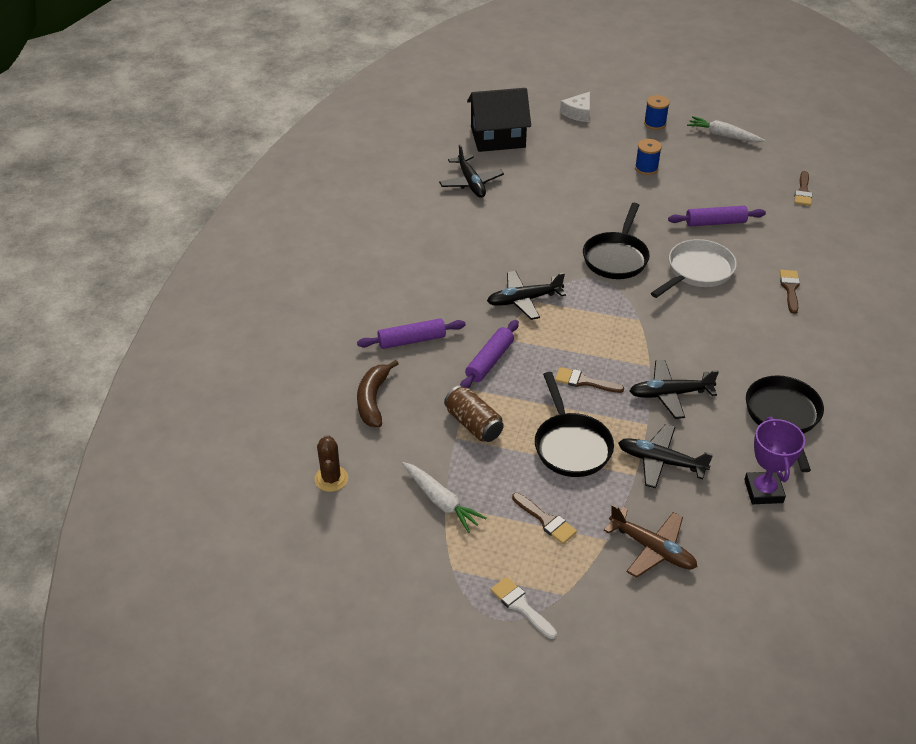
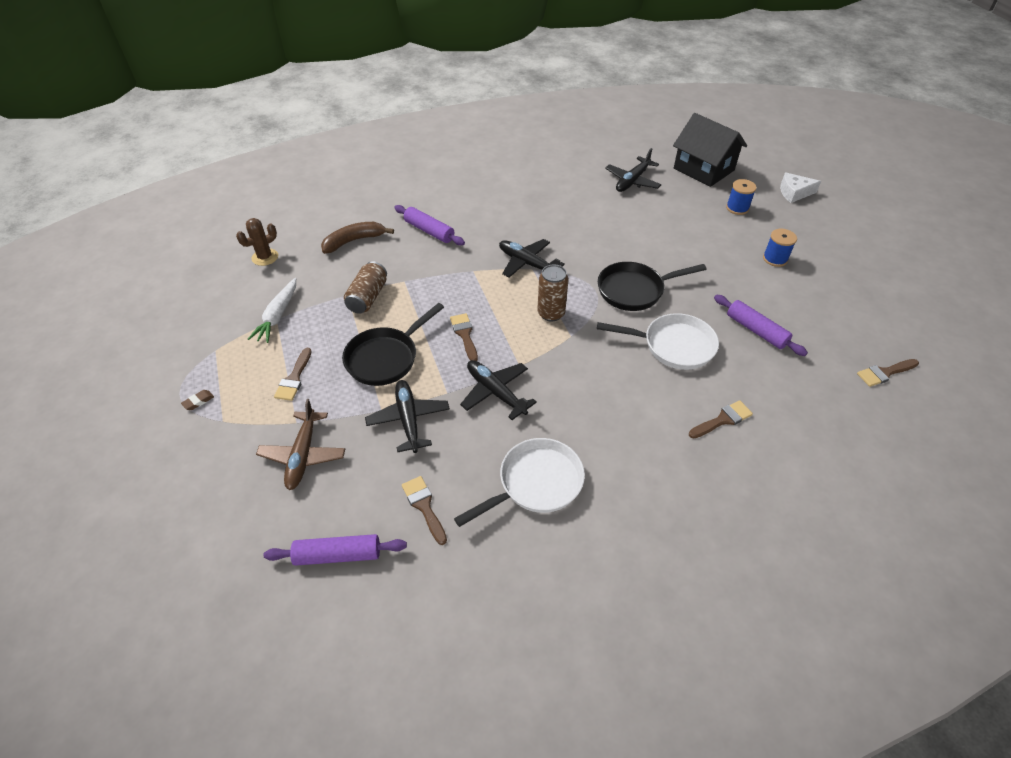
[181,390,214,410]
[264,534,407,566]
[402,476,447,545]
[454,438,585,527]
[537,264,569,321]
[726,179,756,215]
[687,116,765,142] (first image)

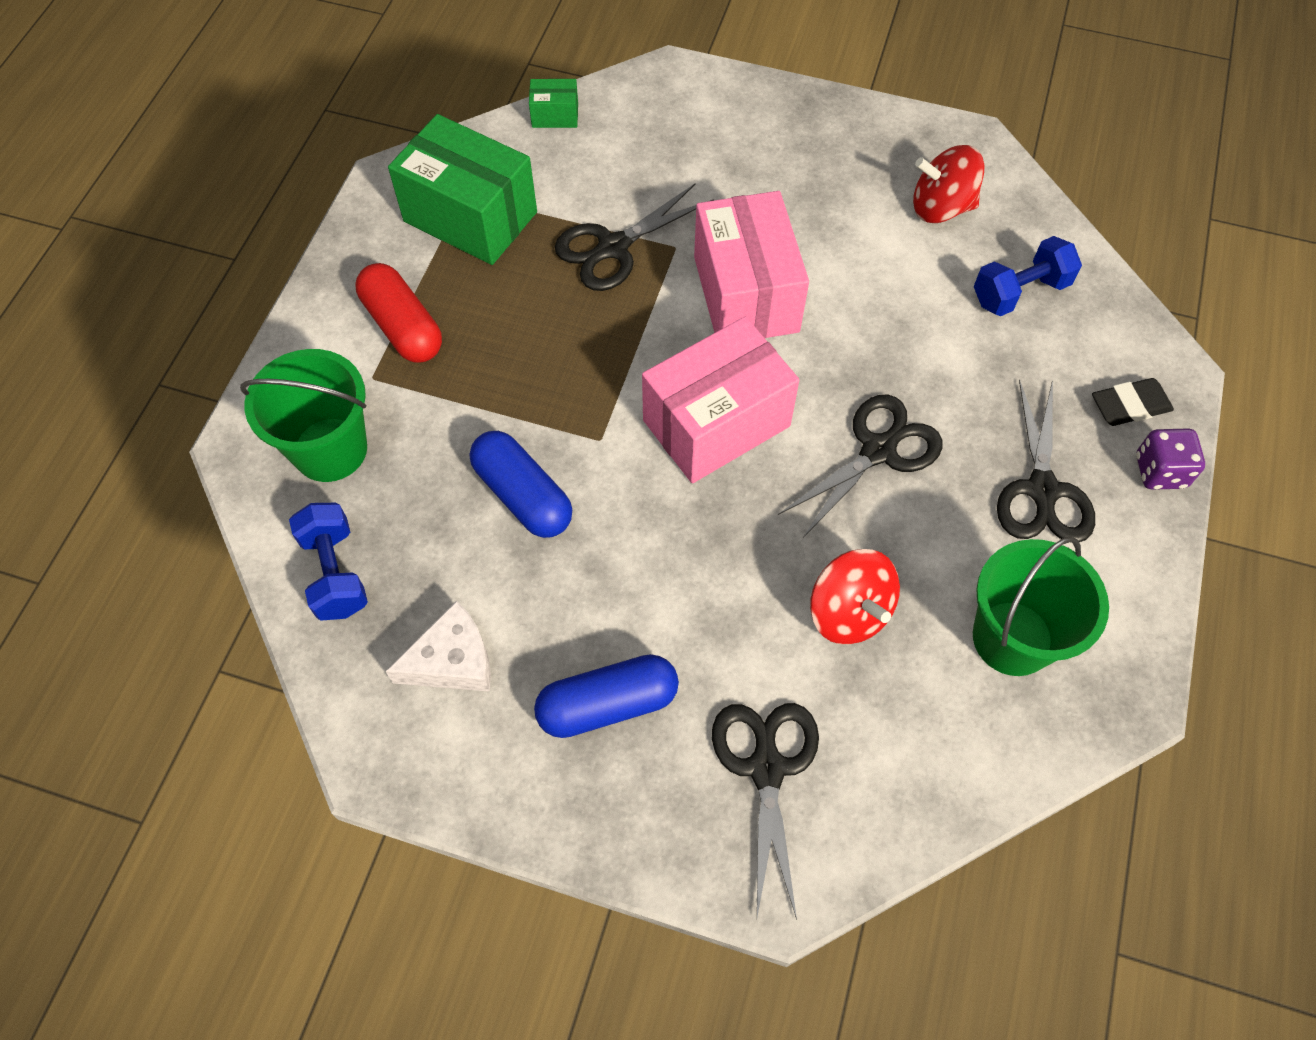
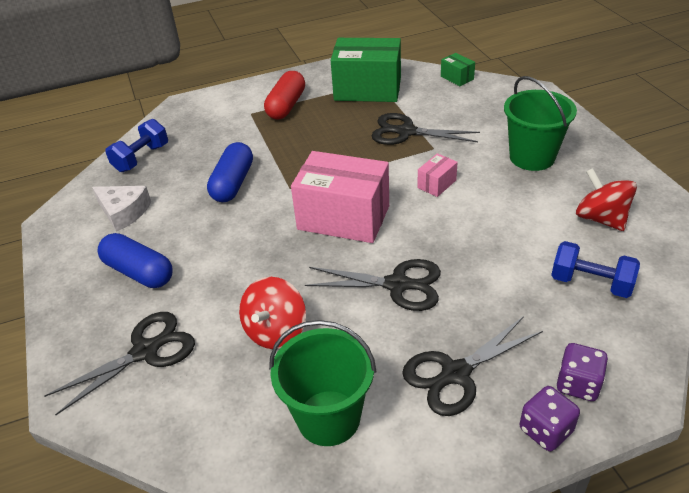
[331,38,401,102]
[417,153,458,197]
[504,76,577,171]
[557,343,608,401]

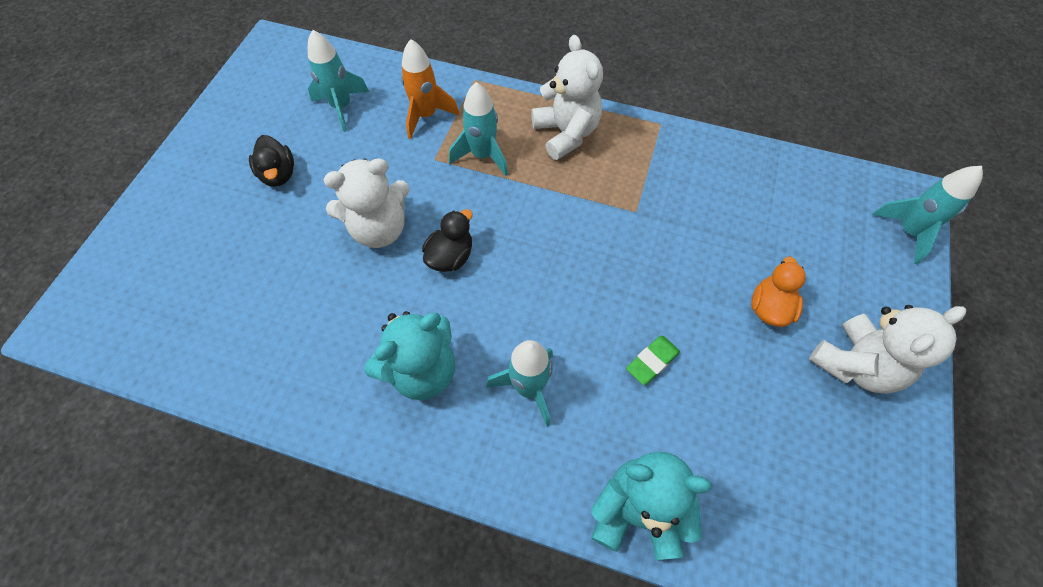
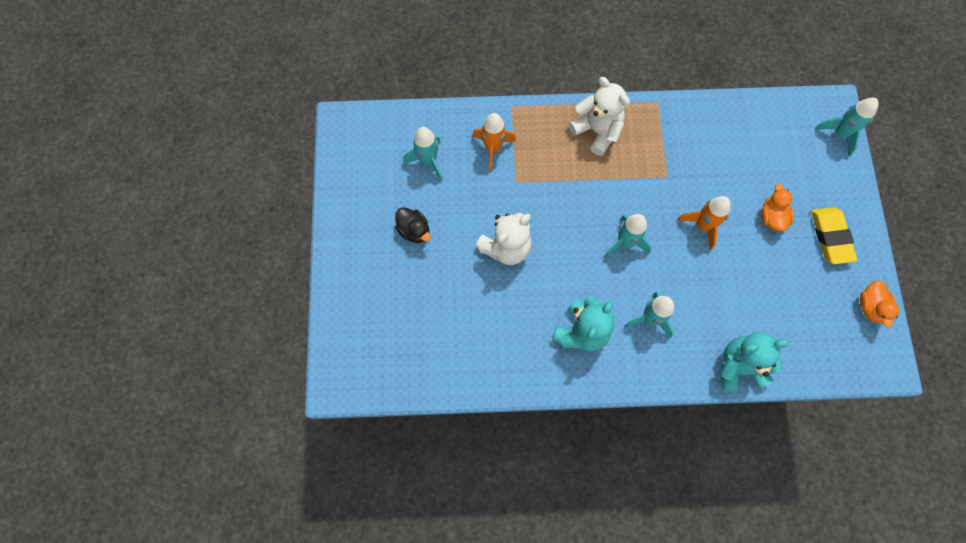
[604,214,652,258]
[678,196,731,251]
[811,207,857,264]
[860,280,899,328]
[422,209,473,272] (first image)
[626,335,680,385] (first image)

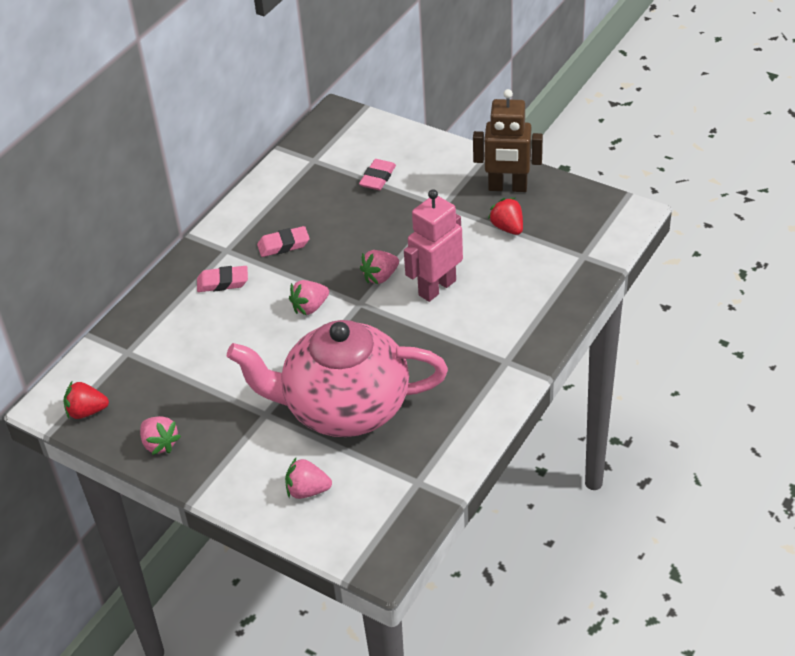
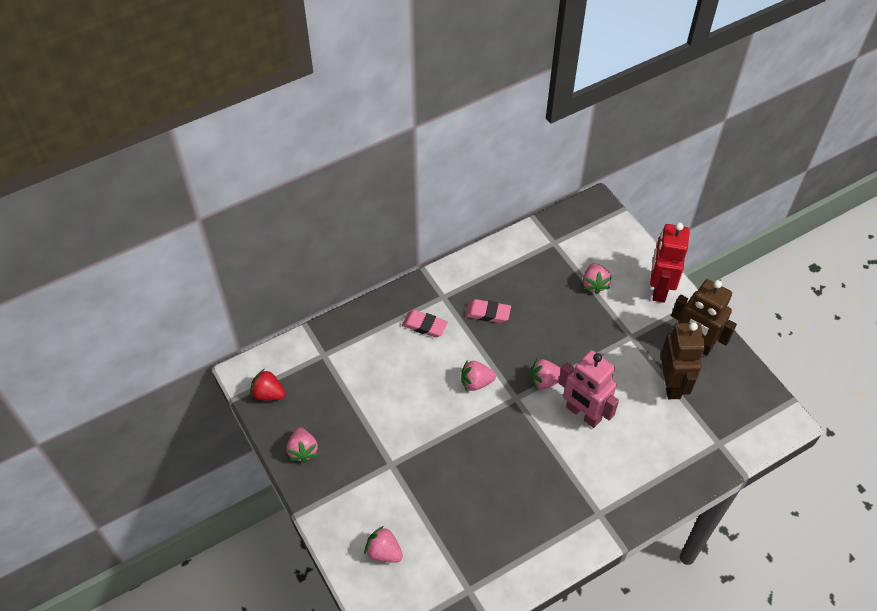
[558,350,619,428]
[583,263,611,294]
[650,223,690,303]
[661,322,705,399]
[227,320,448,437] (first image)

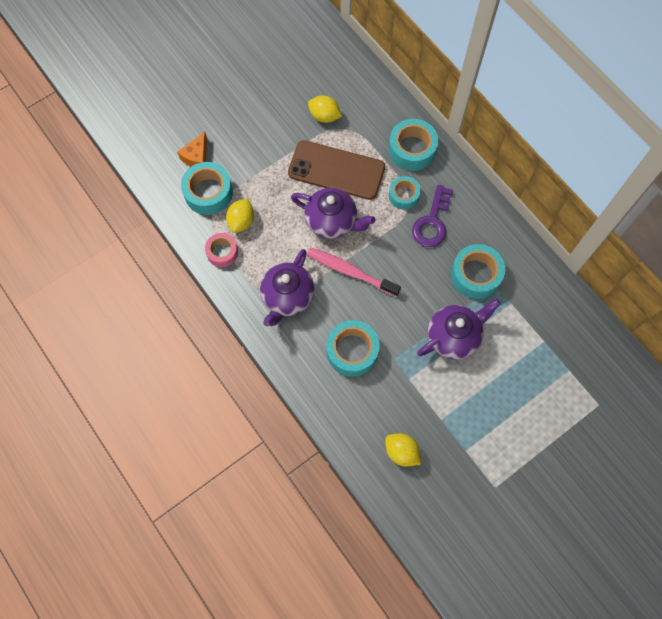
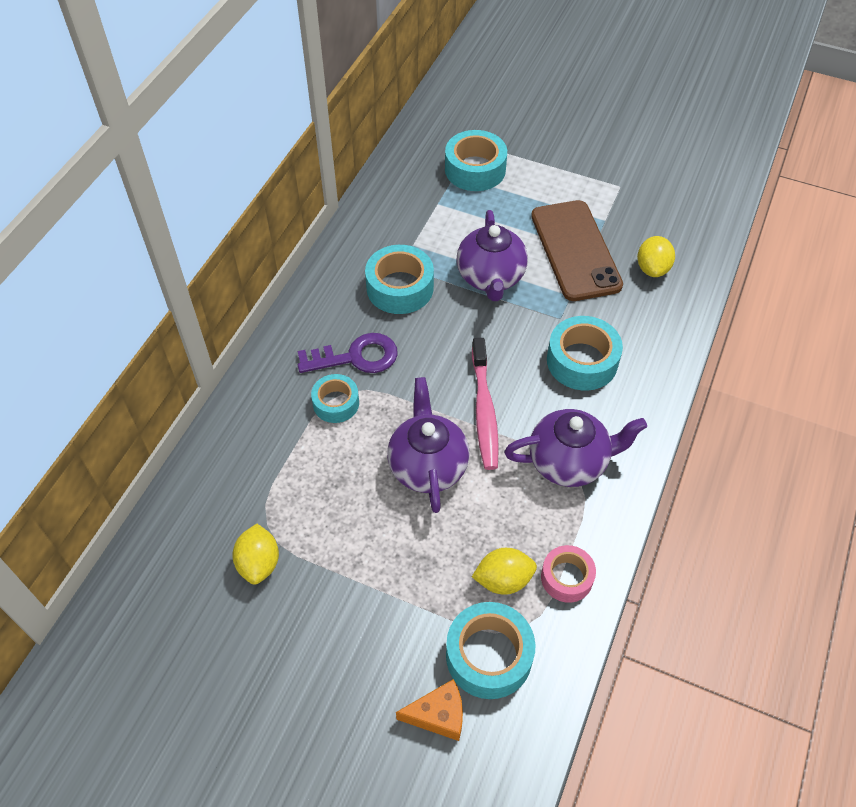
[445,130,507,191]
[457,210,528,301]
[531,200,623,301]

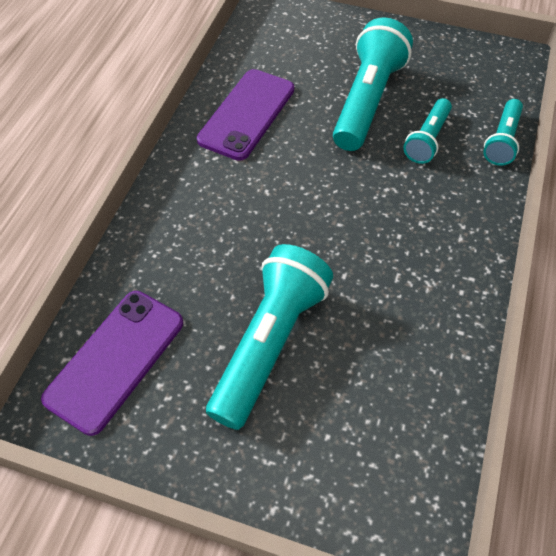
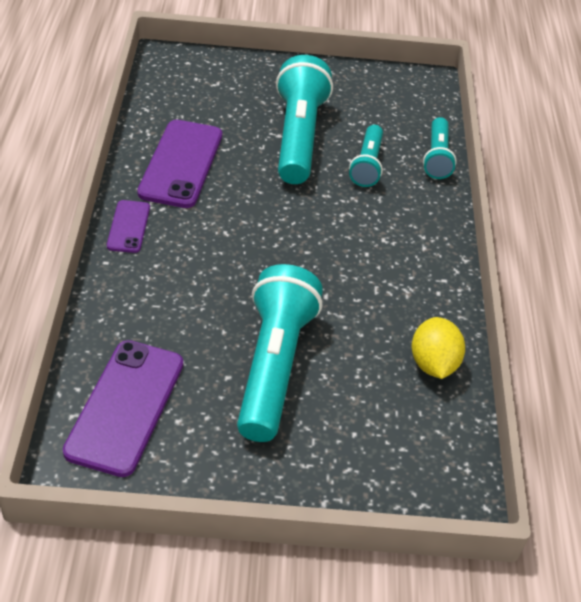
[107,200,150,253]
[412,317,465,379]

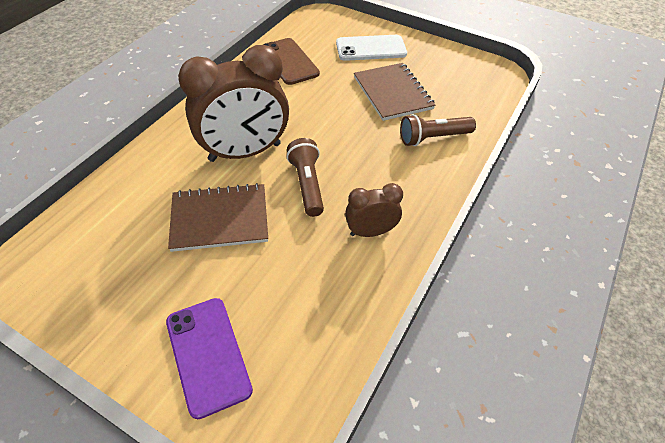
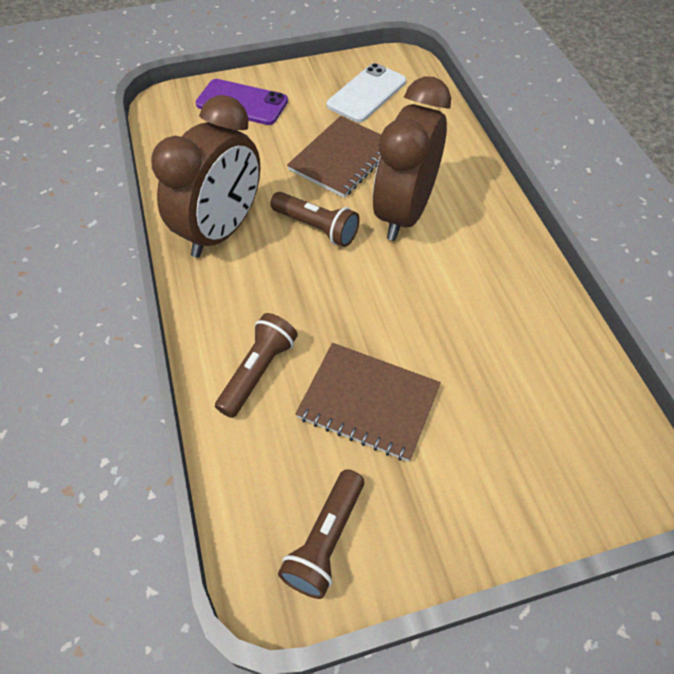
[151,95,260,258]
[278,469,364,599]
[327,63,406,122]
[263,38,320,85] (first image)

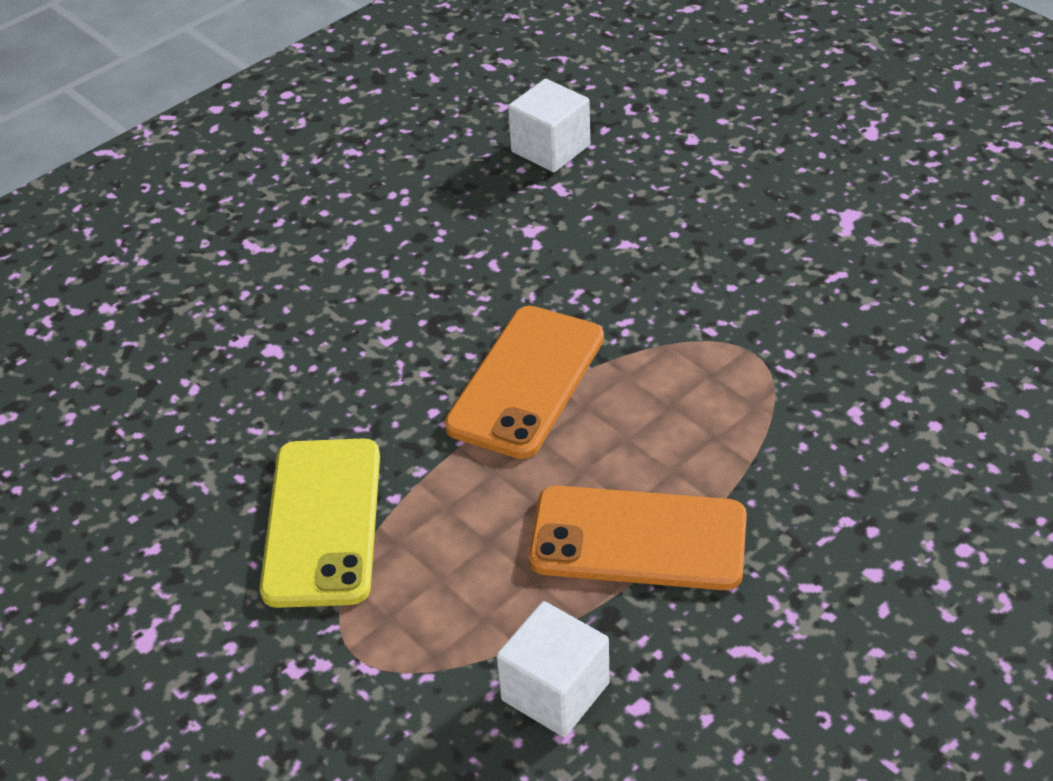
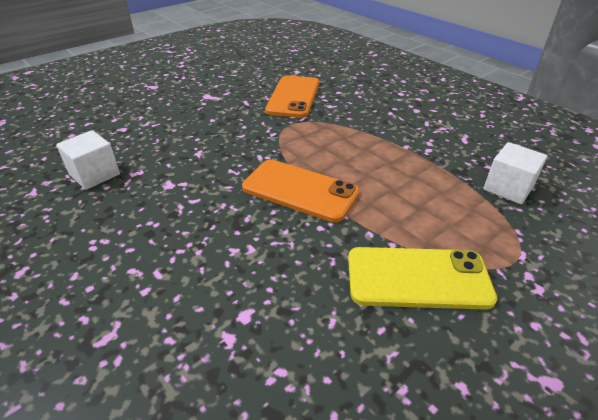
[265,75,319,118]

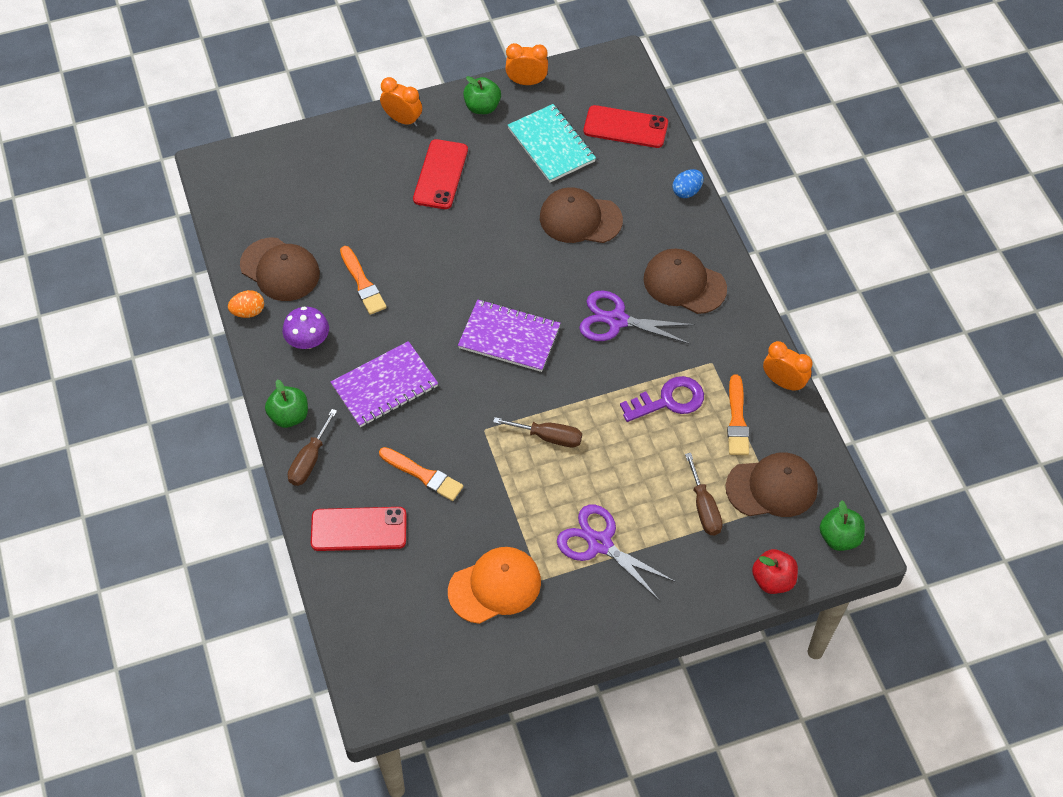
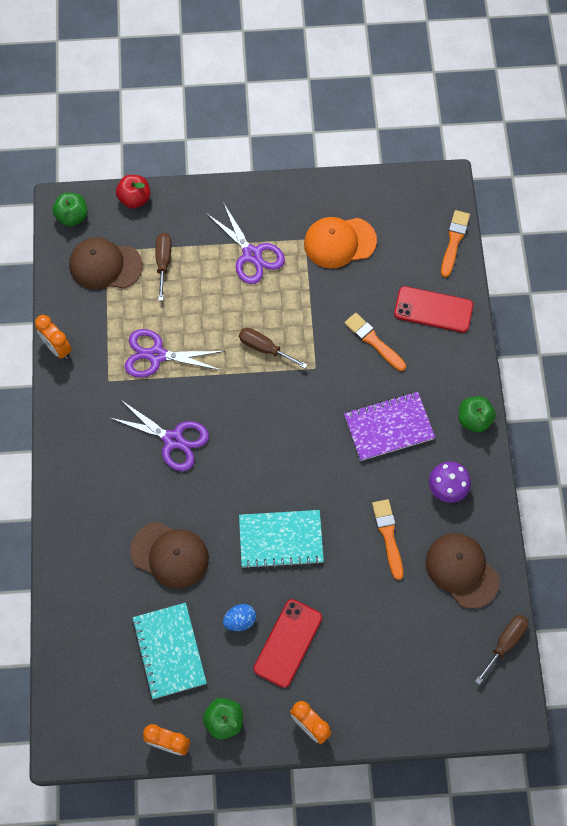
[125,329,225,378]
[223,604,256,631]
[239,510,324,569]
[441,210,470,277]
[475,615,528,685]
[228,290,264,318] (first image)
[458,300,561,372] (first image)
[584,105,668,148] (first image)
[644,248,727,314] (first image)

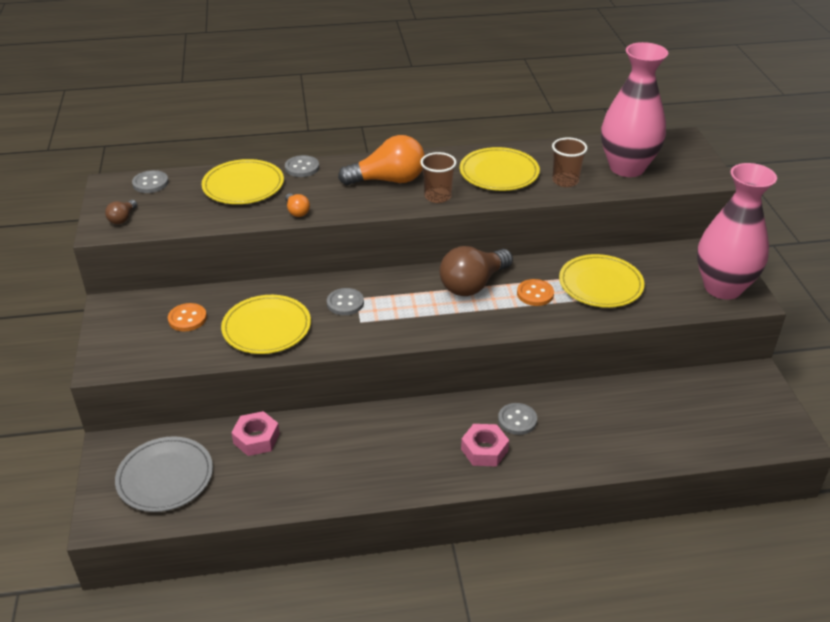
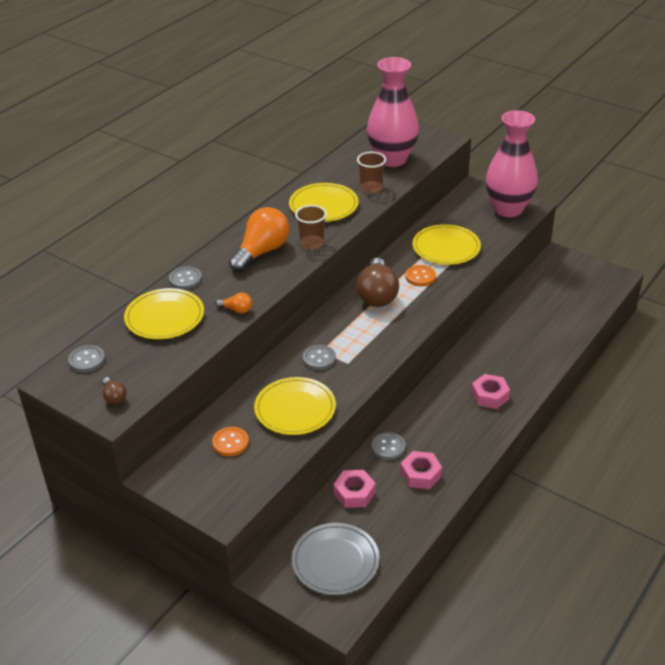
[372,432,406,460]
[400,451,442,489]

